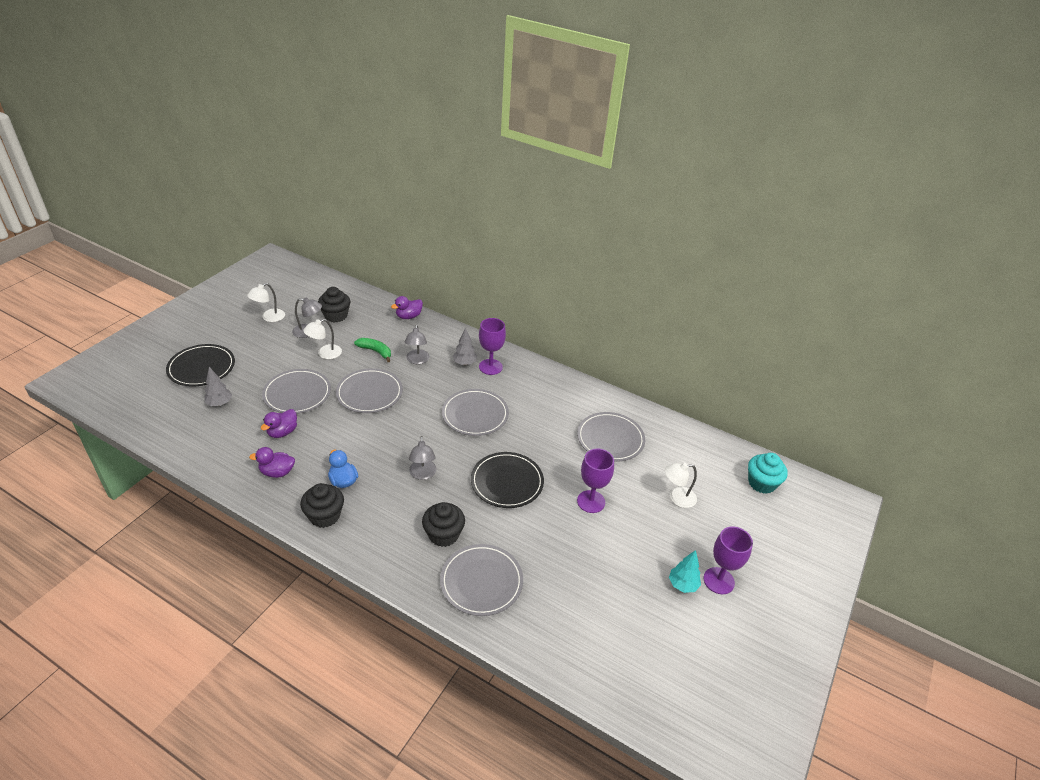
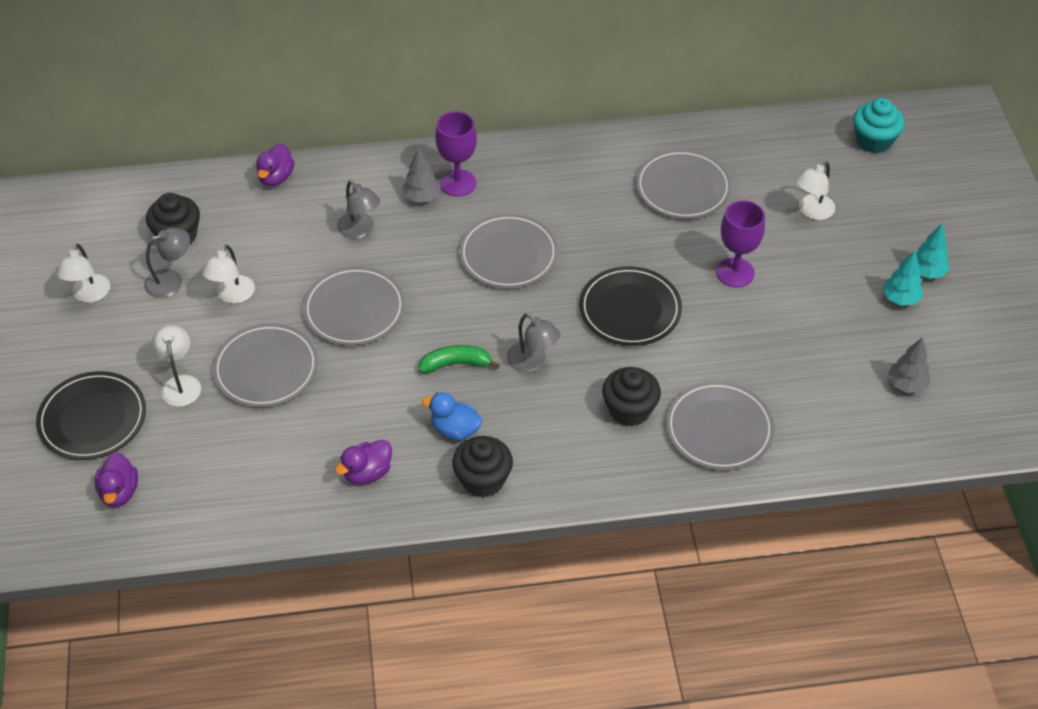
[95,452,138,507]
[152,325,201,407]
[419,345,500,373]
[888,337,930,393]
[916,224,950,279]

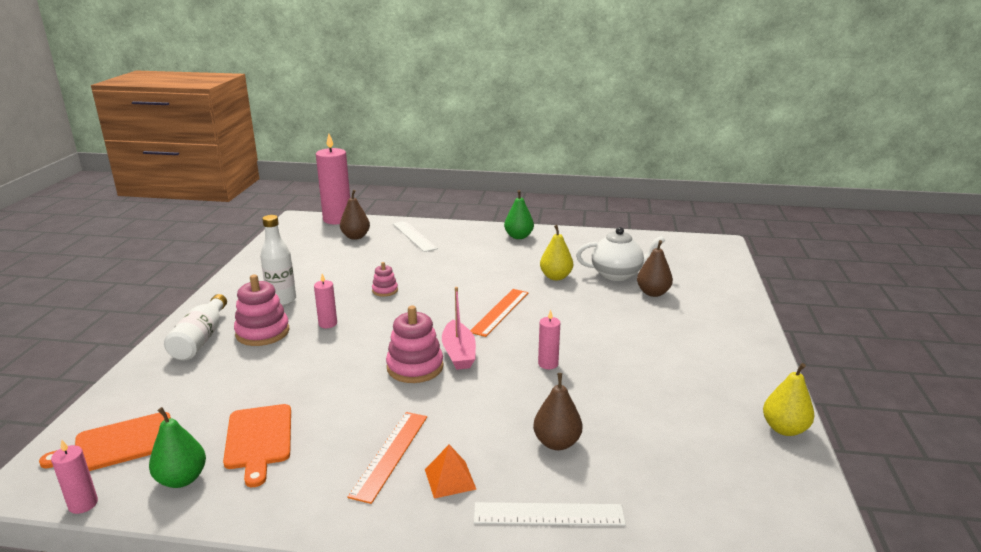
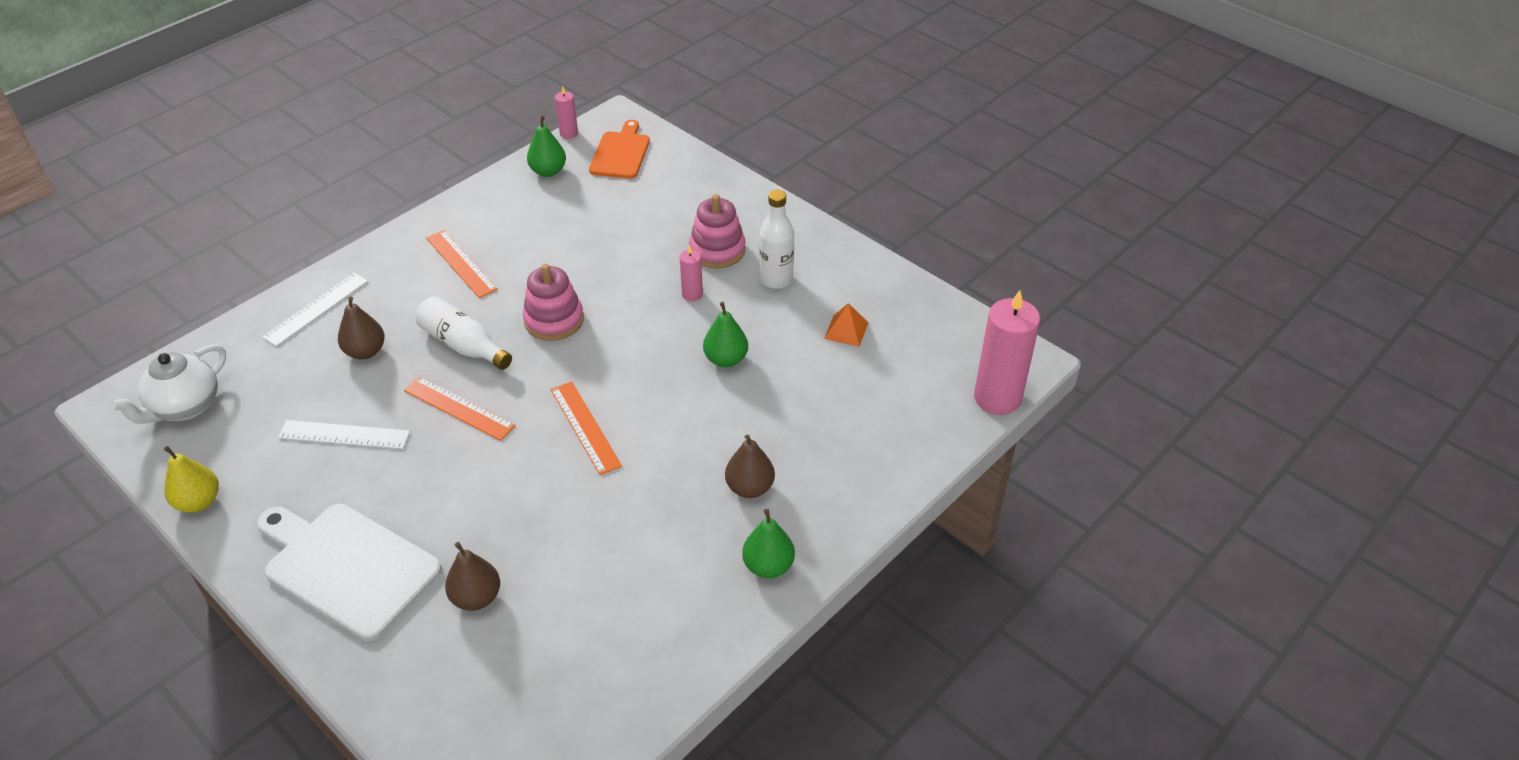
[111,344,226,424]
[257,504,442,641]
[278,420,410,449]
[404,376,516,441]
[416,296,512,370]
[703,302,748,368]
[725,435,775,498]
[824,303,868,347]
[223,404,291,487] (first image)
[442,287,476,370] (first image)
[540,225,573,280] (first image)

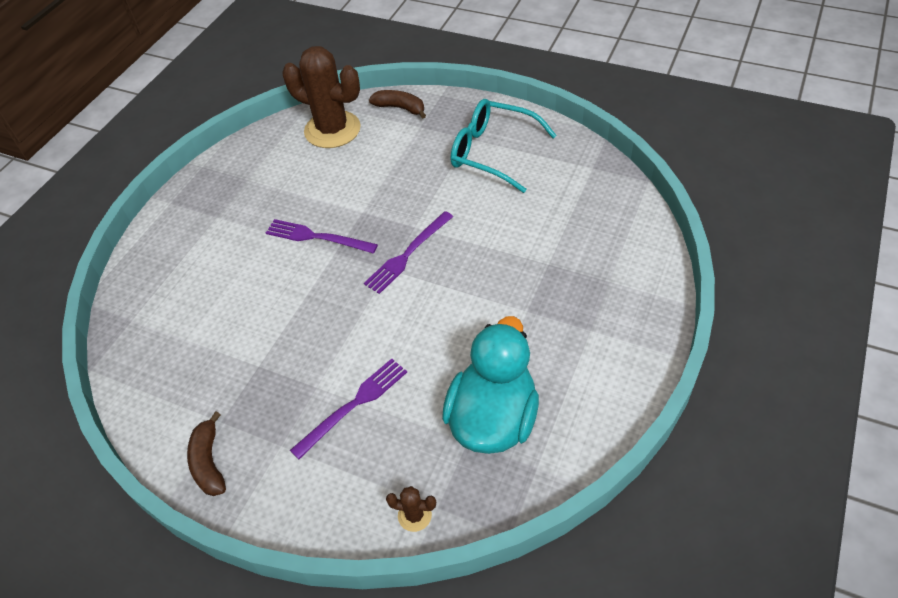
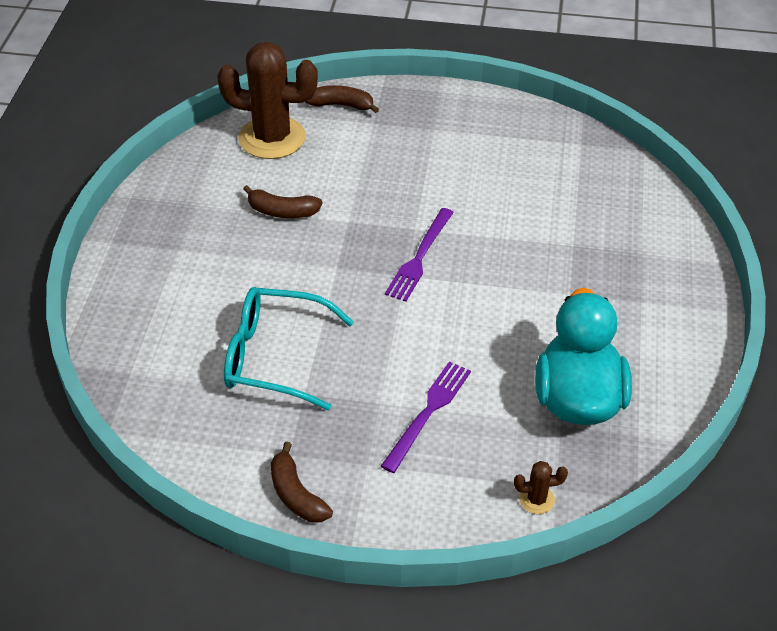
[224,287,354,410]
[243,185,323,218]
[266,219,378,253] (first image)

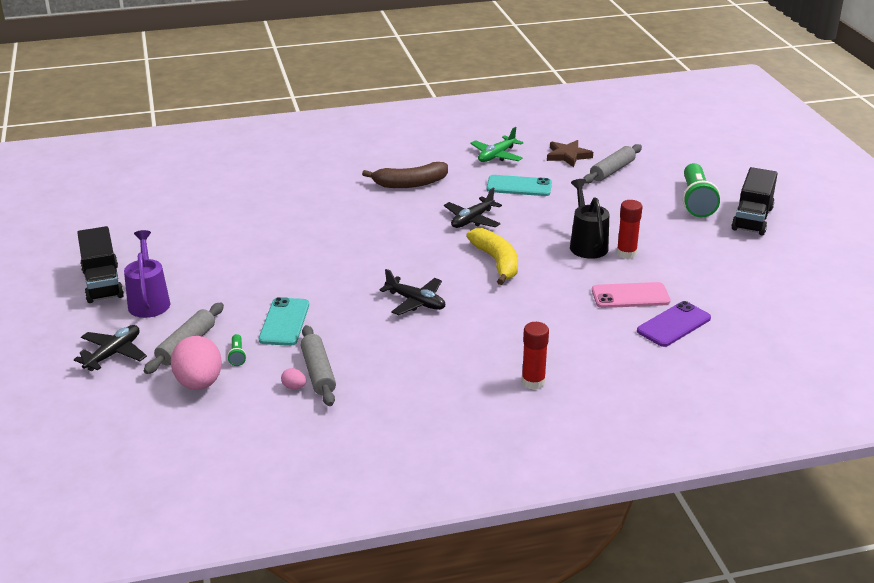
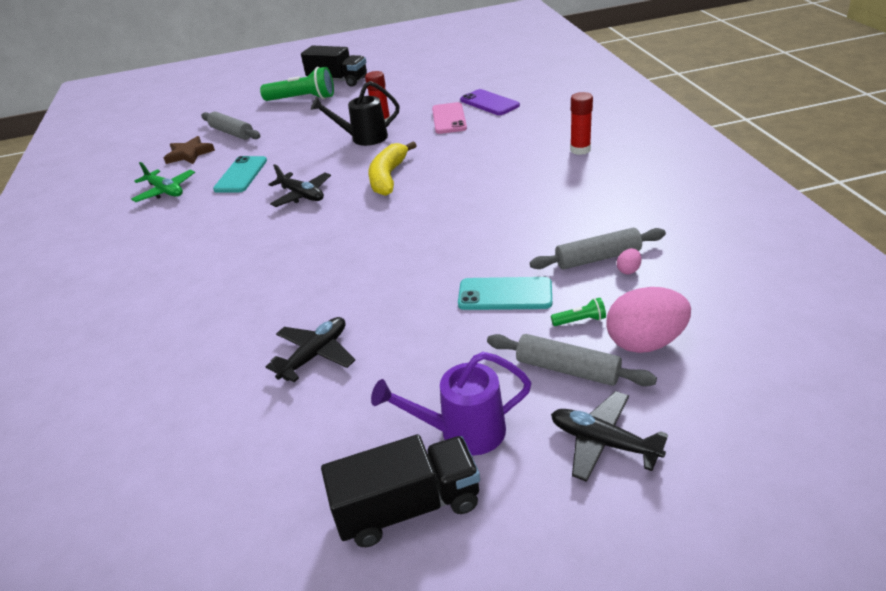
[266,317,355,383]
[368,142,417,196]
[362,162,448,188] (first image)

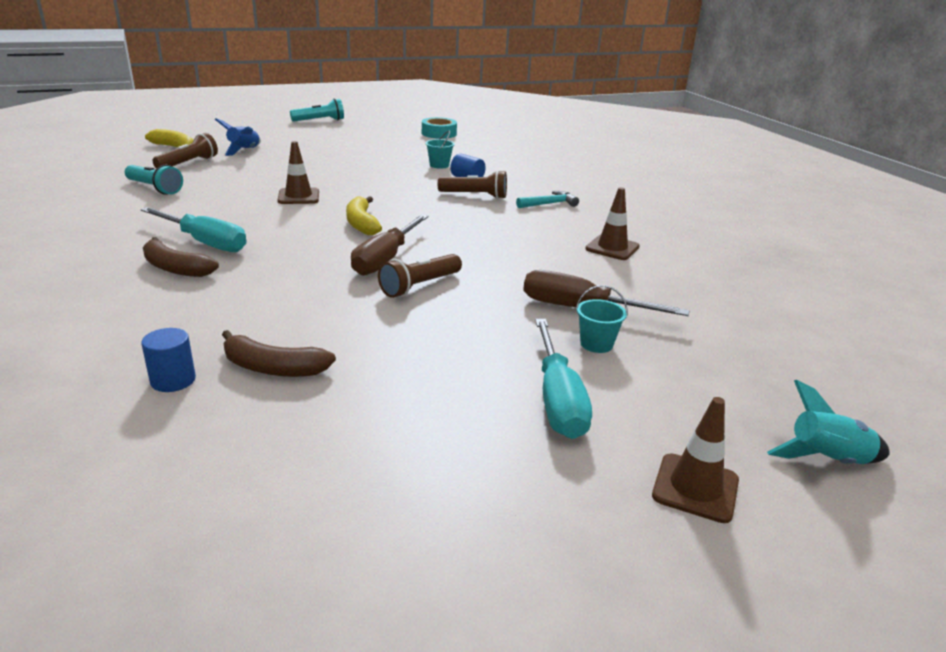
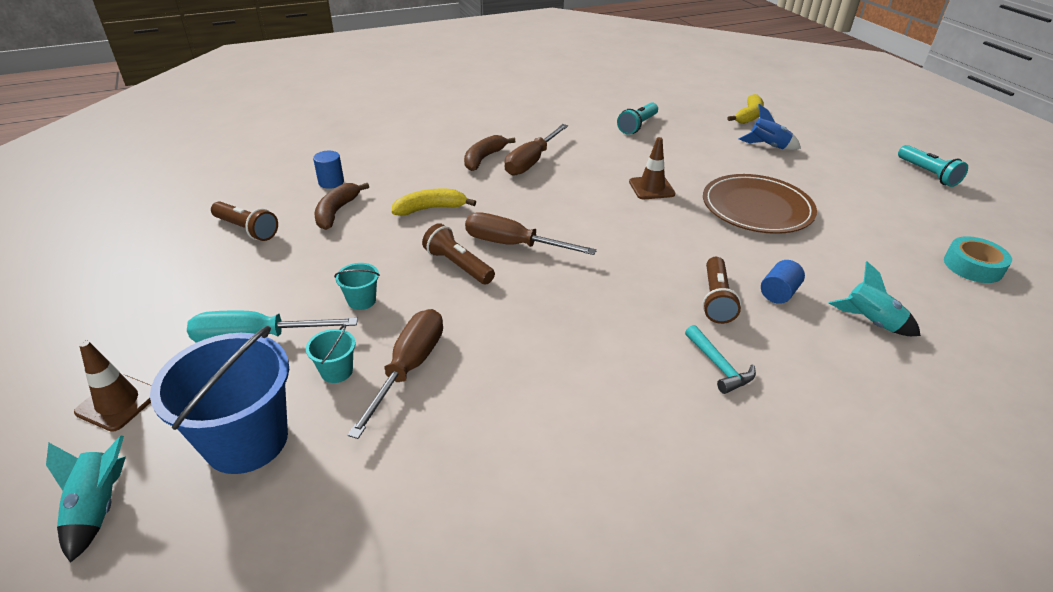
[150,326,289,474]
[211,201,278,241]
[334,263,380,310]
[392,188,476,216]
[505,124,568,176]
[703,174,817,234]
[829,261,921,336]
[585,187,640,260] (first image)

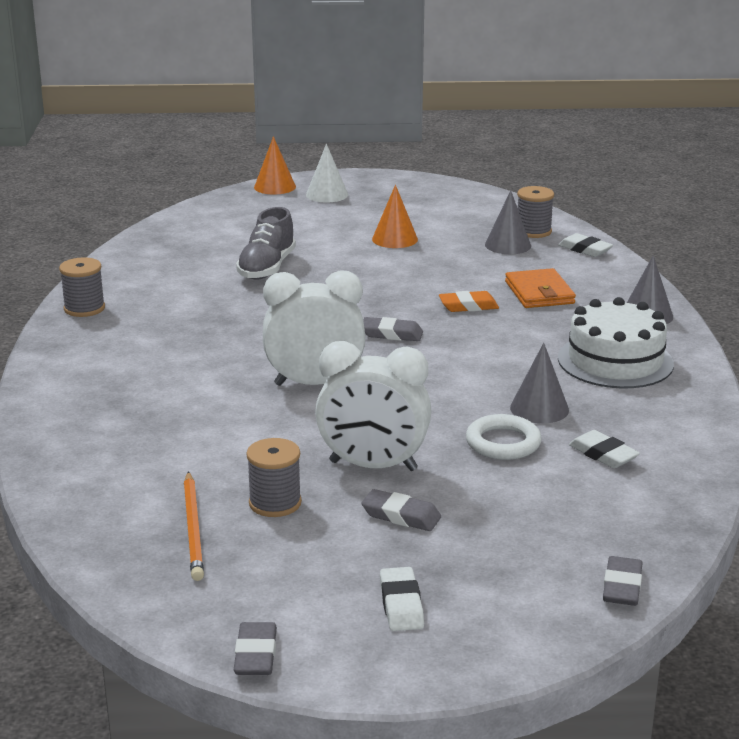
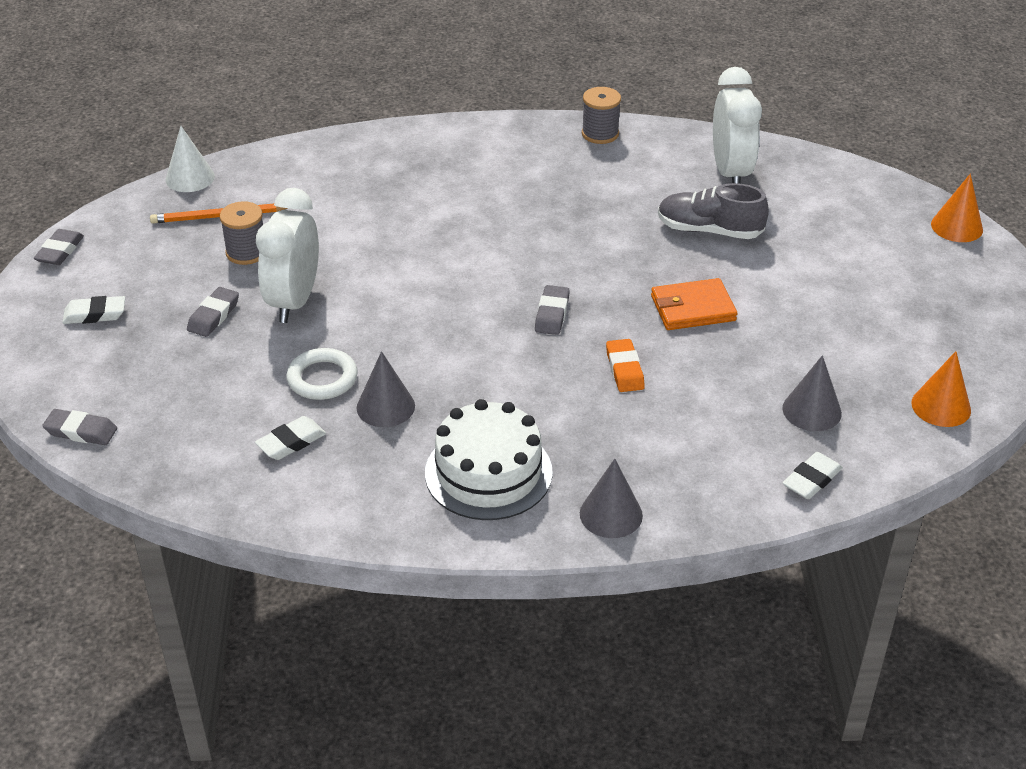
[34,229,84,265]
[165,126,215,192]
[651,278,737,330]
[713,67,762,184]
[911,351,971,427]
[517,186,554,238] (first image)

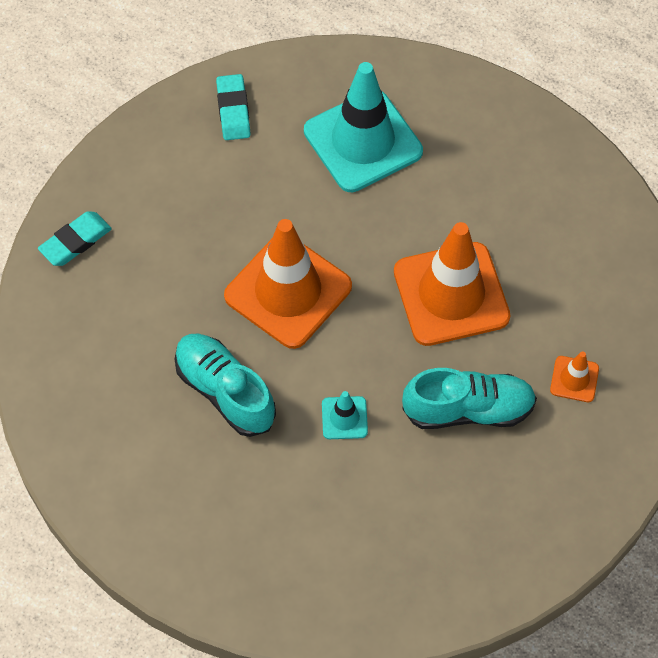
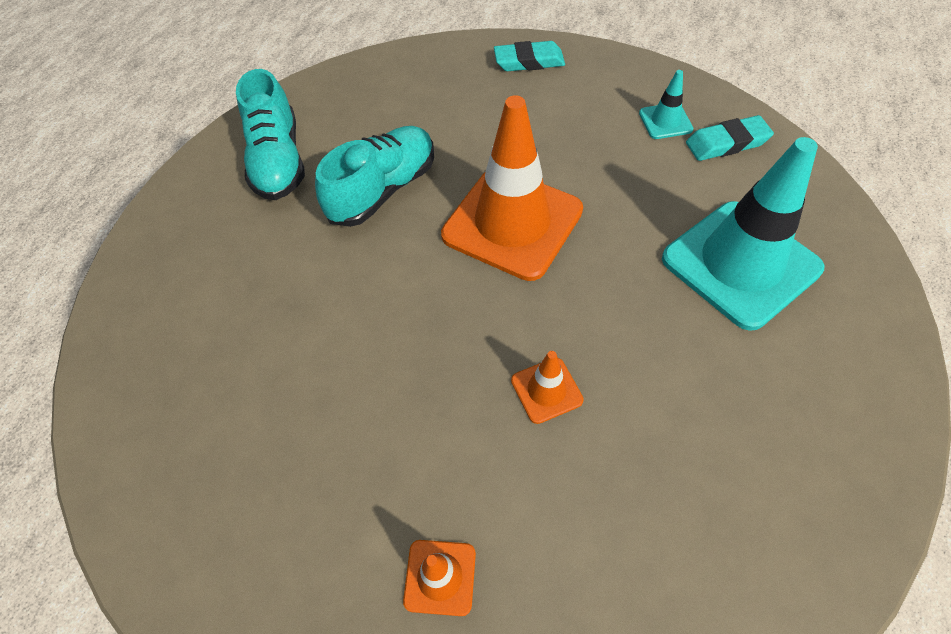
[236,69,305,200]
[494,41,565,71]
[511,351,584,424]
[639,70,694,139]

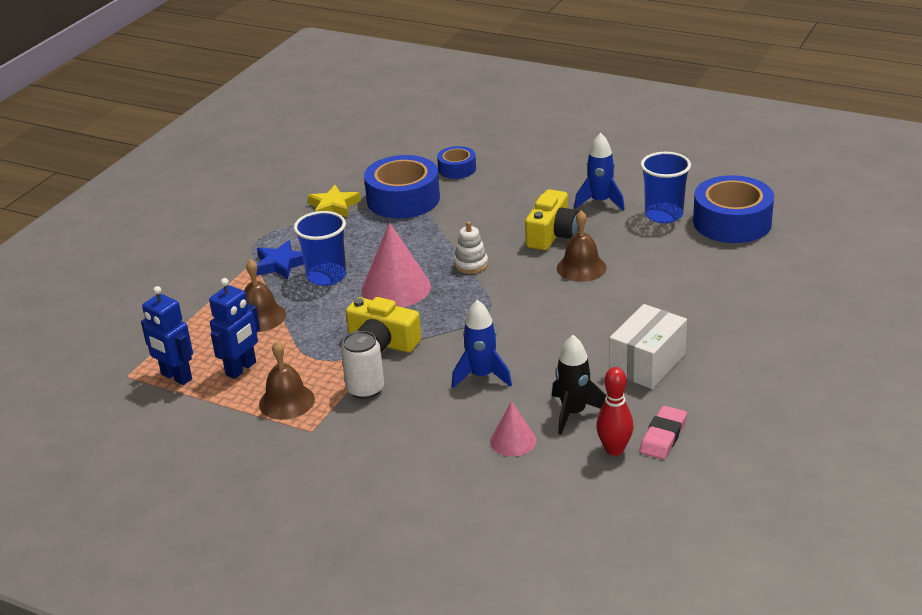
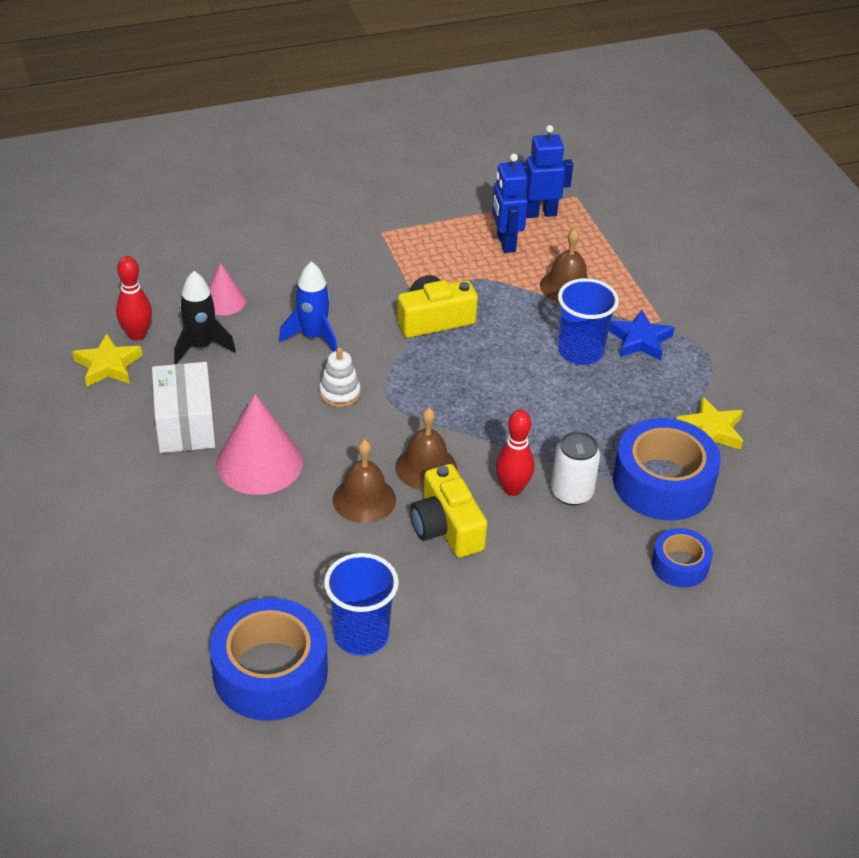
[72,333,142,387]
[216,394,303,495]
[319,347,361,407]
[395,408,457,490]
[496,410,535,496]
[551,431,601,506]
[574,133,625,211] (first image)

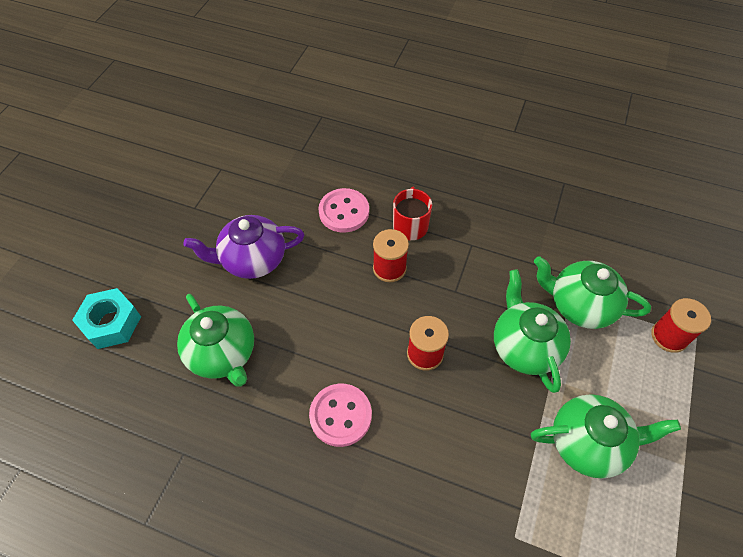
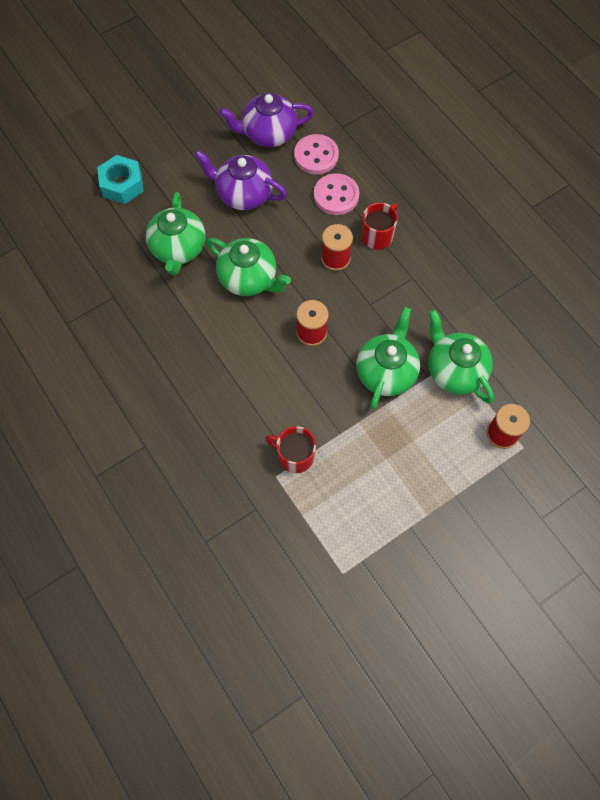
[206,238,291,296]
[219,93,314,147]
[265,426,316,473]
[294,134,339,174]

